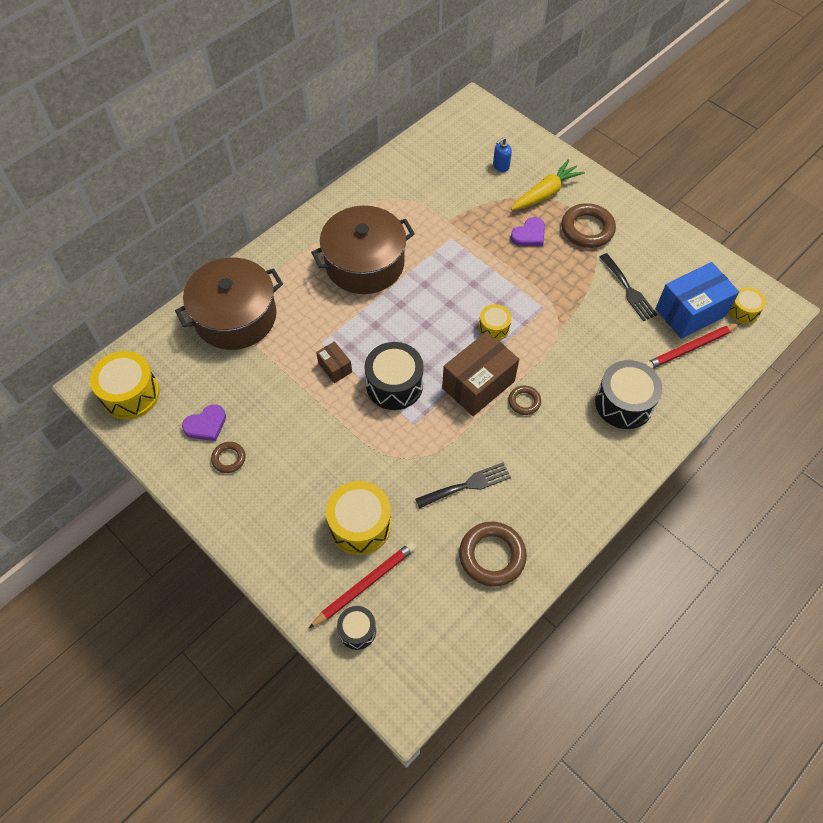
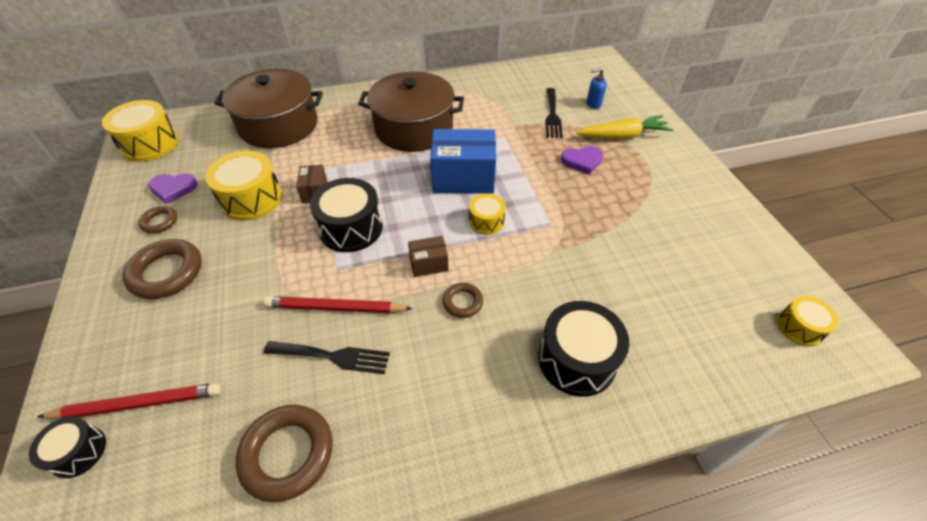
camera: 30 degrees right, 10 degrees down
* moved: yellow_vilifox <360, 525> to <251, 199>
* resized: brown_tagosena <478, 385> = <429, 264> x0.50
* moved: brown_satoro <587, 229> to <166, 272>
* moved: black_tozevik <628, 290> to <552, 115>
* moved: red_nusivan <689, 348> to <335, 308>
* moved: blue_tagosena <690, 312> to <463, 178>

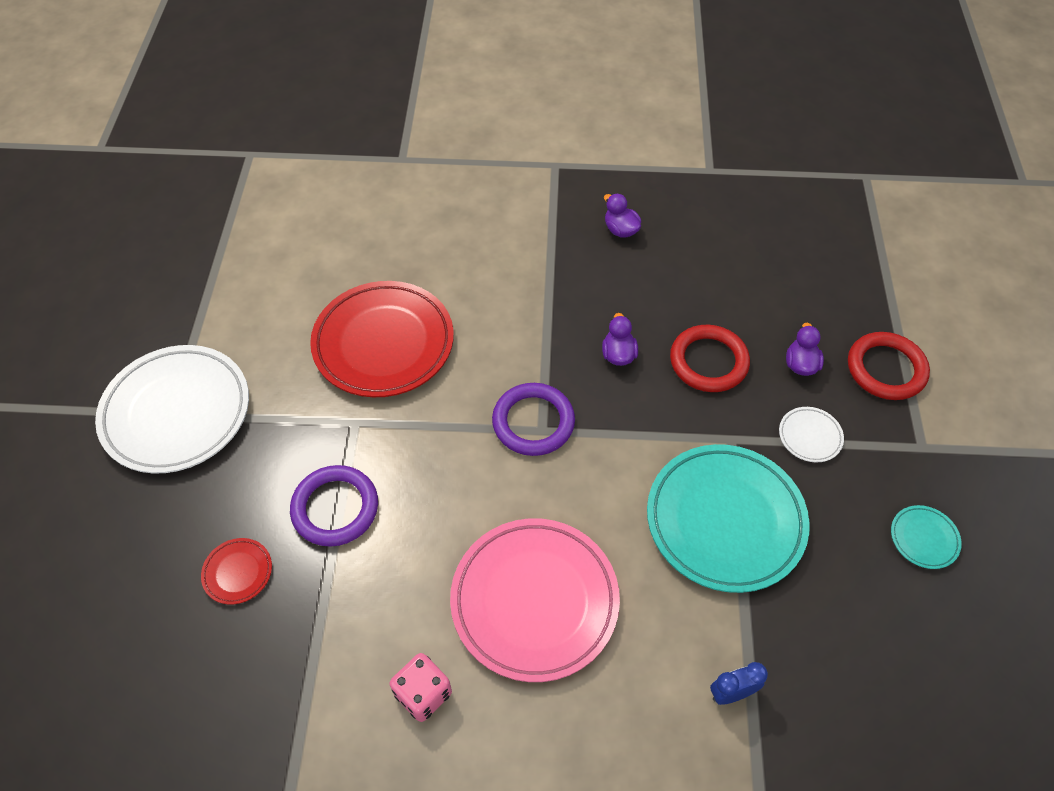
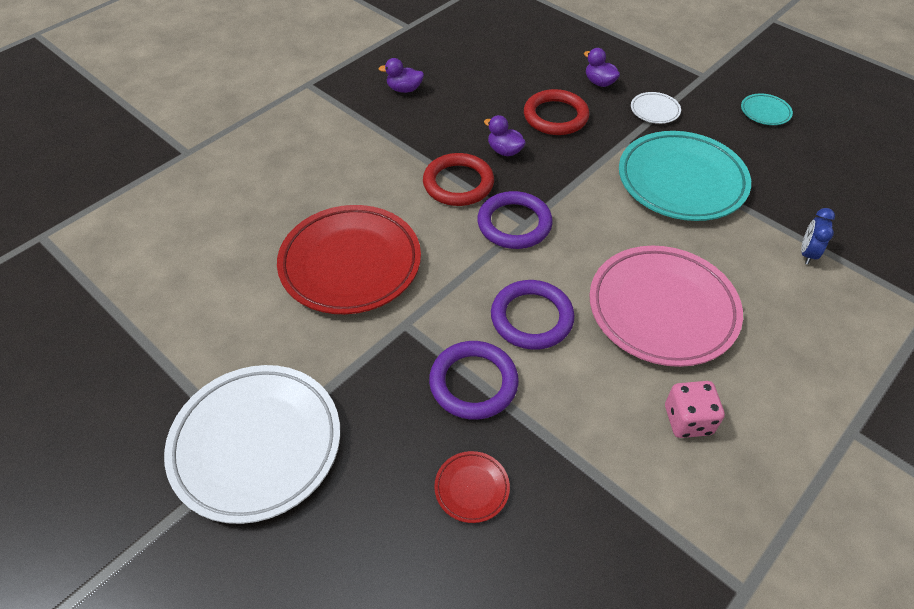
camera: 50 degrees left, 5 degrees down
* moved: red_satoro <886, 369> to <458, 183>
* added: purple_satoro <531, 318>

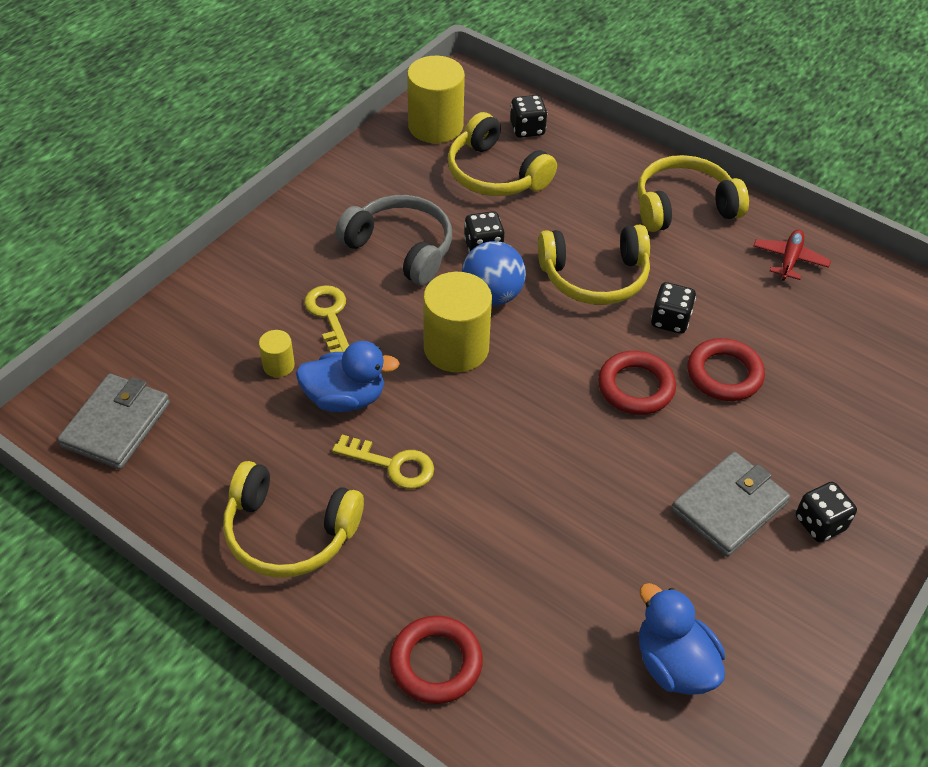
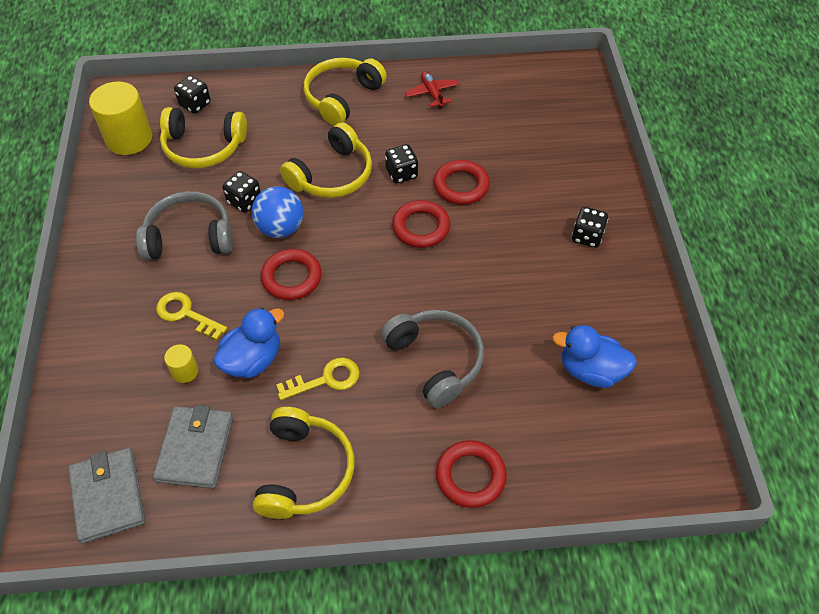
camera: 40 degrees left, 5 degrees up
* turned: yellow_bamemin <289, 532> = <304, 471> 60 degrees counterclockwise
* replaced: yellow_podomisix <456, 348> to red_satoro <291, 277>
* moved: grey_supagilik <729, 507> to <195, 449>
* added: grey_bamemin <435, 361>

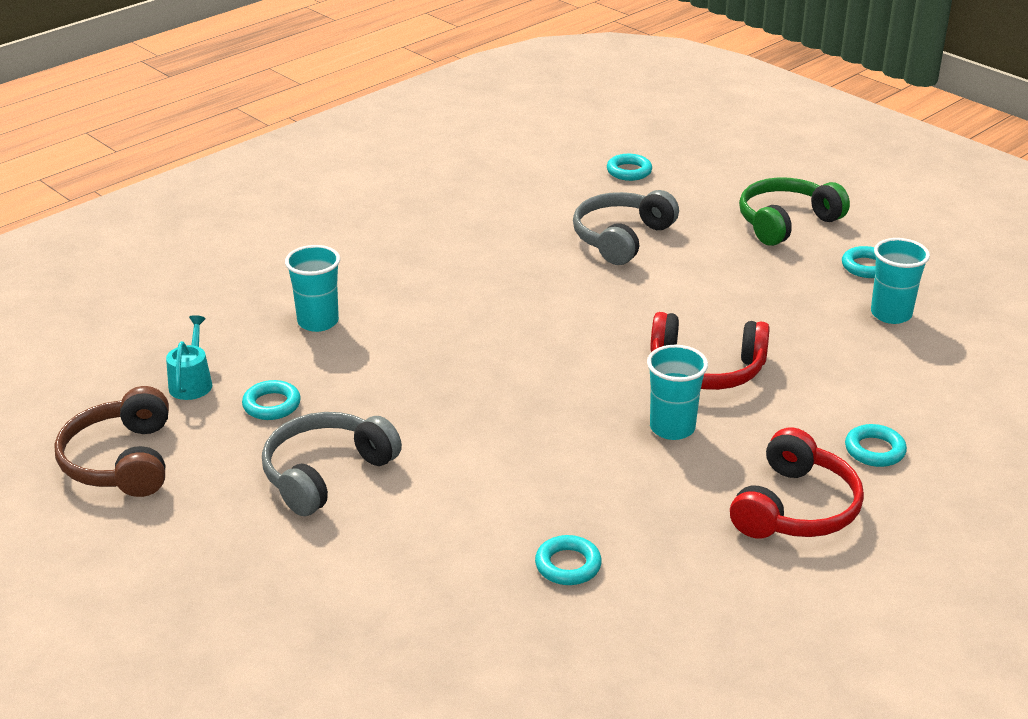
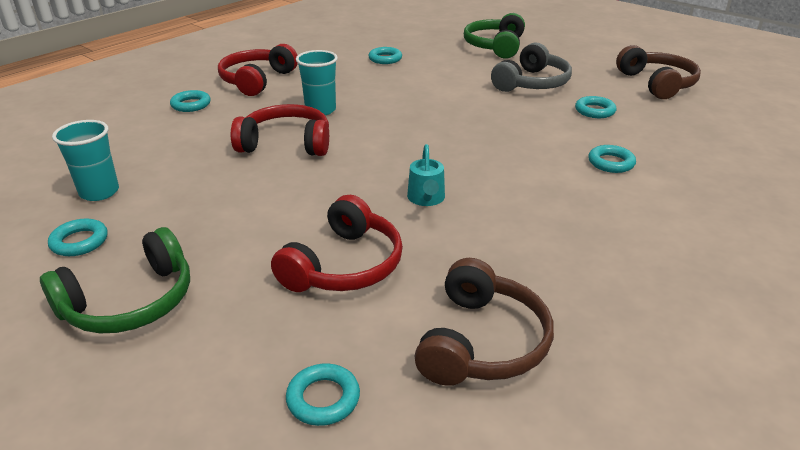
camera: 175 degrees right, 0 degrees up
* moved: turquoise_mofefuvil <192, 382> to <426, 199>
* replaced: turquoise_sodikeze <318, 322> to turquoise_satoro <611, 163>
* recoloured: grey_bamemin <622, 238> to red_bamemin <344, 265>
* added: brown_bamemin <481, 342>
* added: green_bamemin <495, 46>

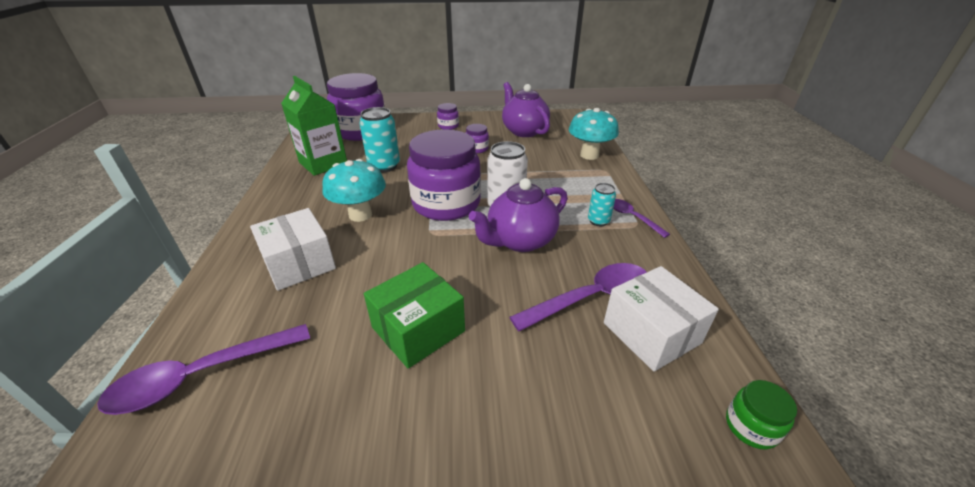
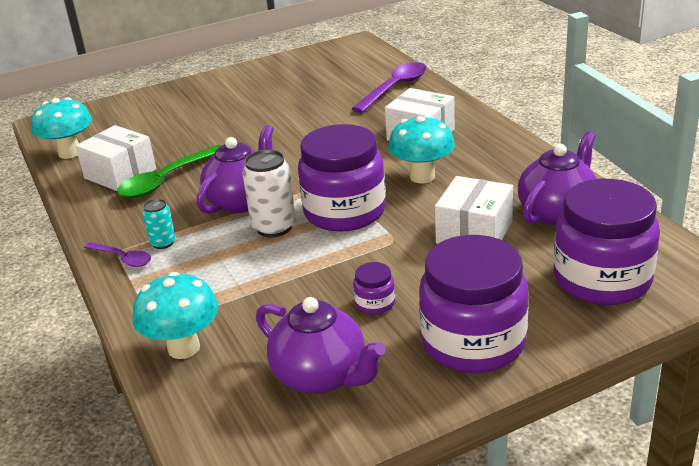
camera: 160 degrees right, 5 degrees down
* replaced: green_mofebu <323, 163> to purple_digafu <557, 212>
* replaced: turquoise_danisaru <384, 166> to white_tagosena <474, 232>
* removed: green_tagosena <418, 329>
* resized: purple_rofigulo <448, 126> = <473, 342> x2.40
* recoloured: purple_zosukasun <590, 298> to green_zosukasun <167, 180>
* replaced: green_rofigulo <751, 426> to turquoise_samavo <70, 153>

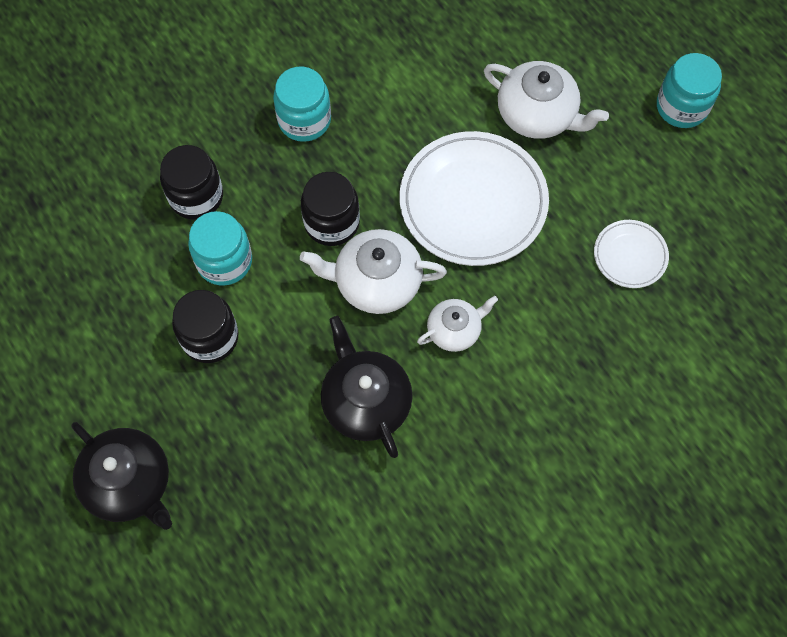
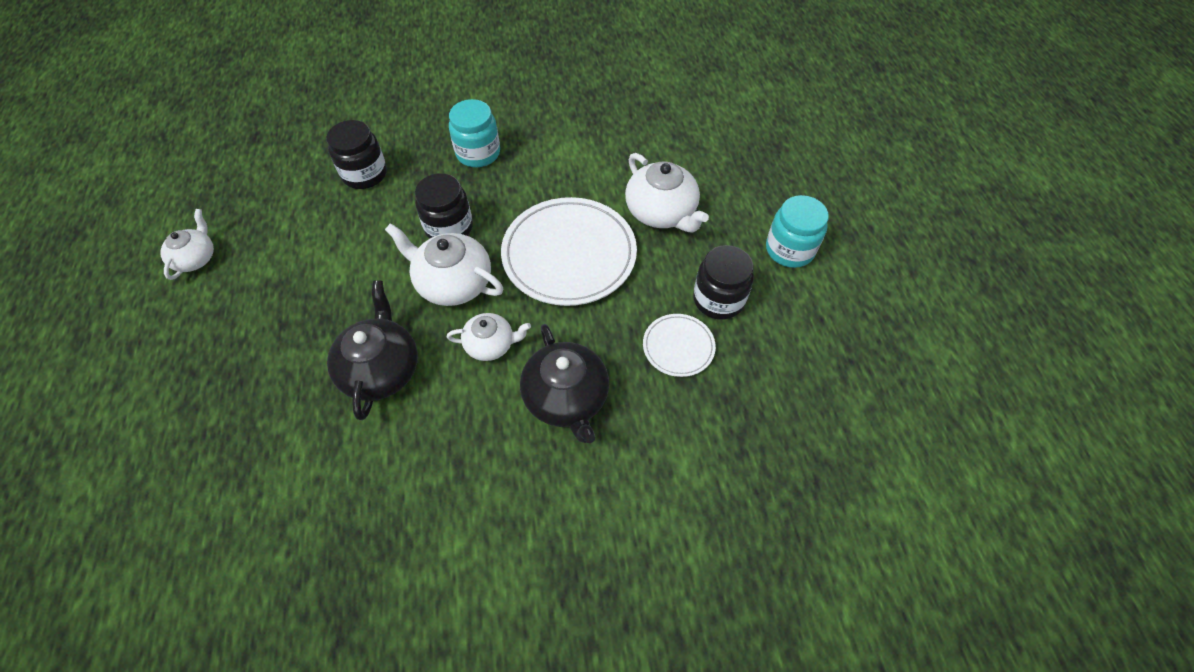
camera: 25 degrees right, 10 degrees down
* moved: black_digafu <129, 482> to <566, 398>
* moved: black_rofigulo <210, 337> to <718, 299>
* removed: turquoise_rofigulo <224, 261>
* added: white_digafu <196, 258>

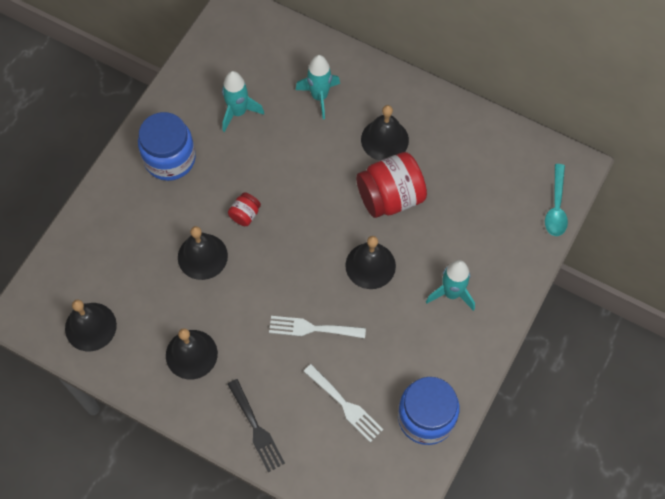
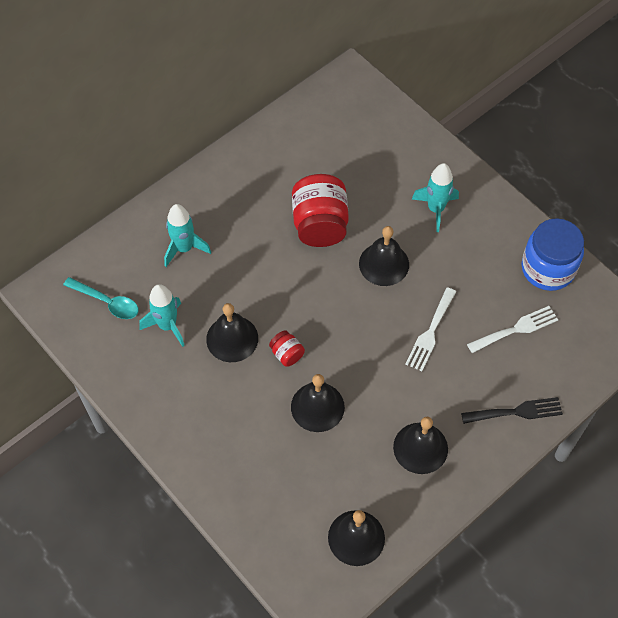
camera: 70 degrees left, 5 degrees down
* removed: blue_rofigulo <170, 159>
* moved: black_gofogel <384, 139> to <232, 338>
* moved: turquoise_zosukasun <556, 207> to <107, 302>

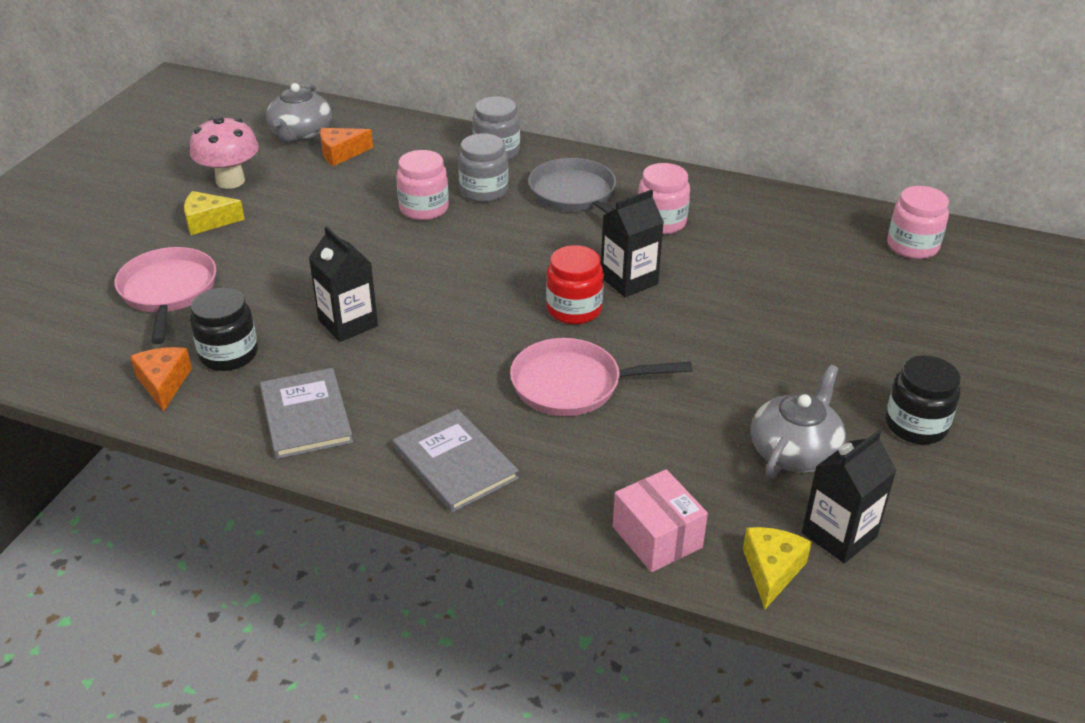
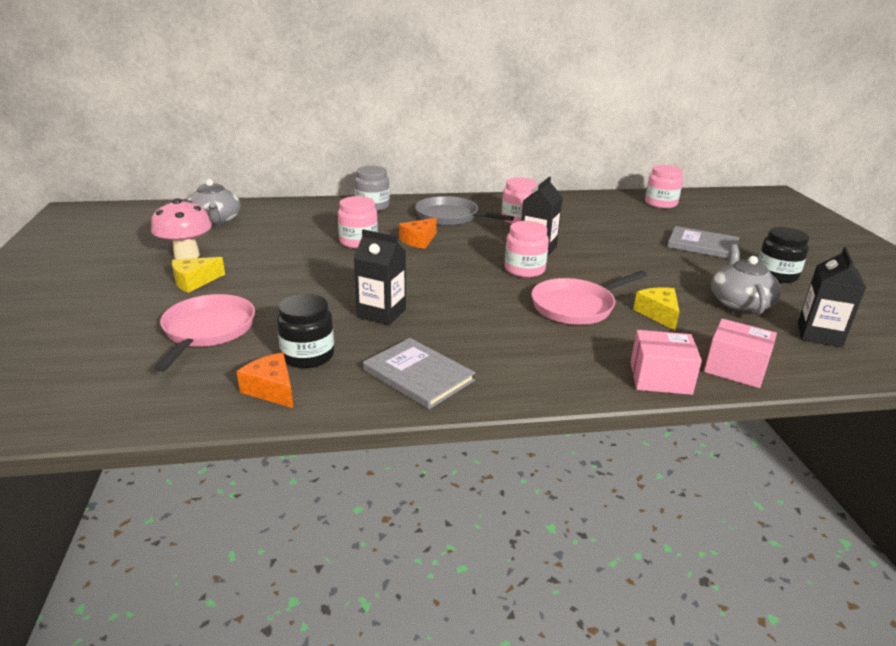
camera: 30 degrees left, 10 degrees down
* turned: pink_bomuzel <168, 292> = <207, 331> 45 degrees clockwise
* moved: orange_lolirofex <341, 153> to <419, 240>
* moved: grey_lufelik <455, 463> to <702, 245>
* removed: grey_rofigulo <484, 191>
* recoloured: red_rofigulo <574, 309> to pink_rofigulo <524, 269>
* moved: yellow_lolirofex <771, 570> to <658, 314>
* added: pink_tagosena <660, 378>

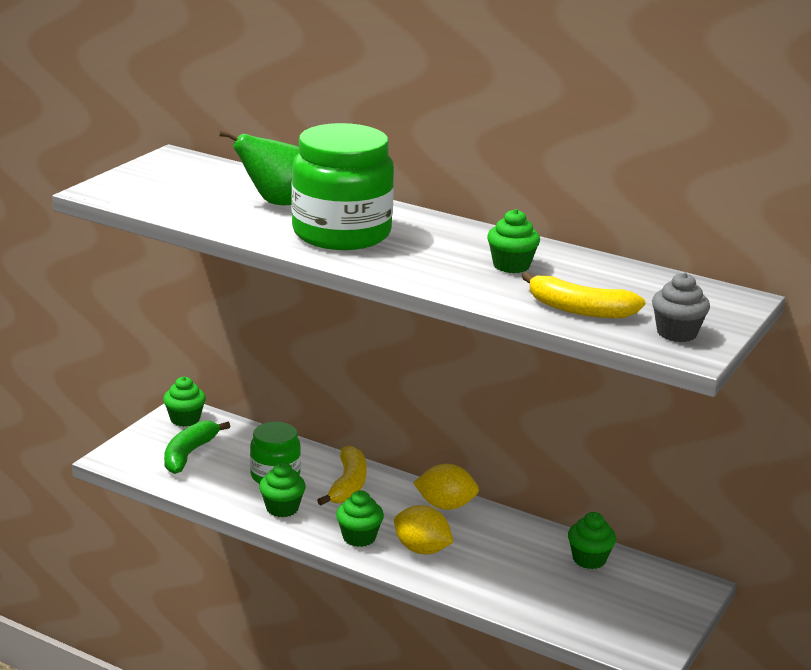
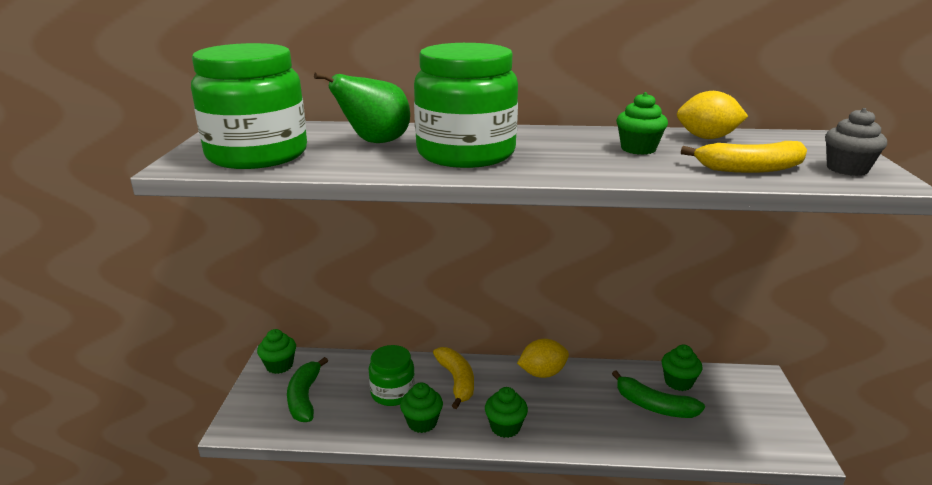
camera: 25 degrees left, 0 degrees up
* moved: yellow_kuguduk <422, 549> to <707, 138>
* added: green_rofigulo <257, 155>
* added: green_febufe <654, 406>

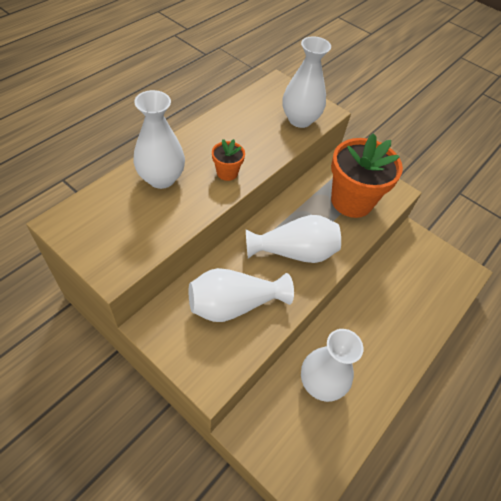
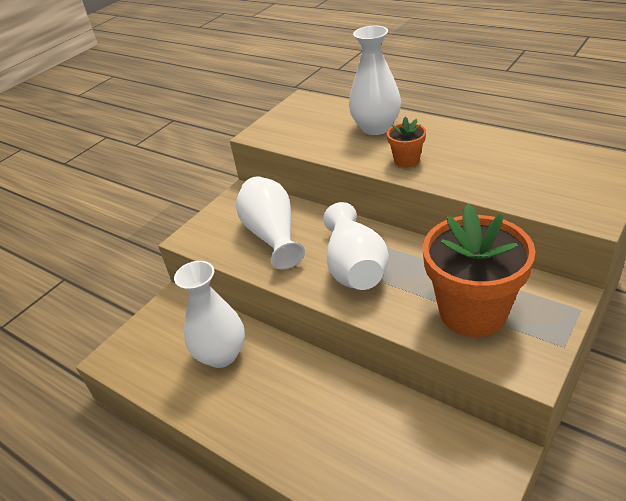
camera: 95 degrees right, 15 degrees down
* removed: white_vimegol <300, 120>

